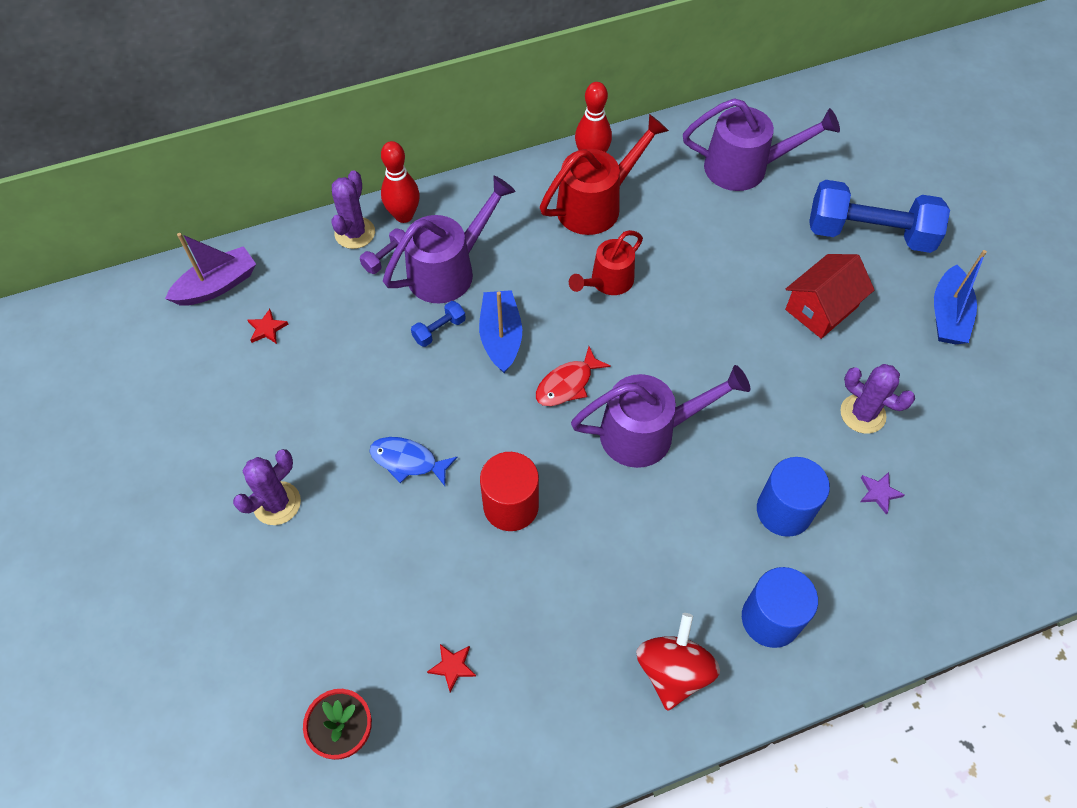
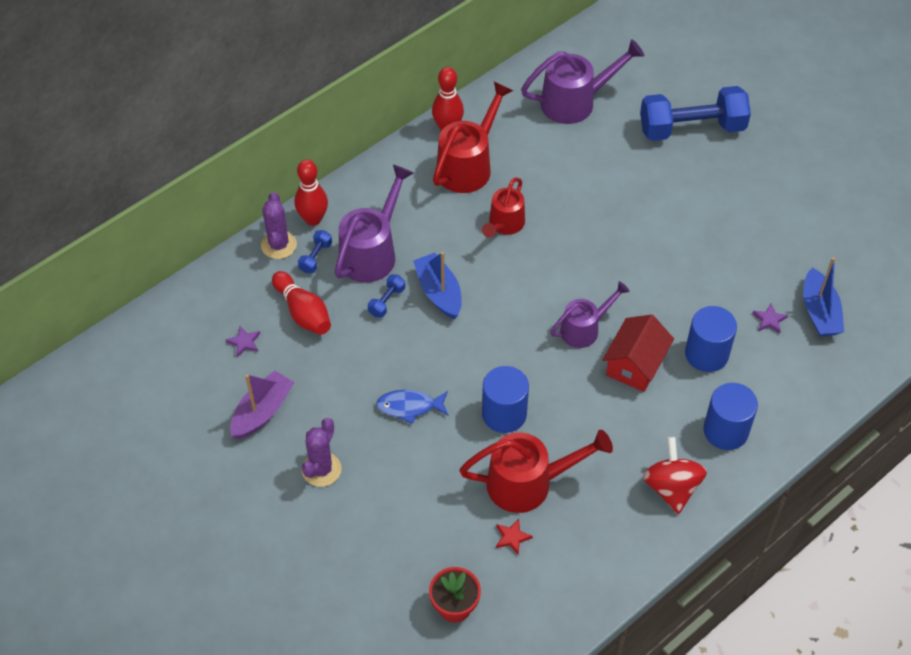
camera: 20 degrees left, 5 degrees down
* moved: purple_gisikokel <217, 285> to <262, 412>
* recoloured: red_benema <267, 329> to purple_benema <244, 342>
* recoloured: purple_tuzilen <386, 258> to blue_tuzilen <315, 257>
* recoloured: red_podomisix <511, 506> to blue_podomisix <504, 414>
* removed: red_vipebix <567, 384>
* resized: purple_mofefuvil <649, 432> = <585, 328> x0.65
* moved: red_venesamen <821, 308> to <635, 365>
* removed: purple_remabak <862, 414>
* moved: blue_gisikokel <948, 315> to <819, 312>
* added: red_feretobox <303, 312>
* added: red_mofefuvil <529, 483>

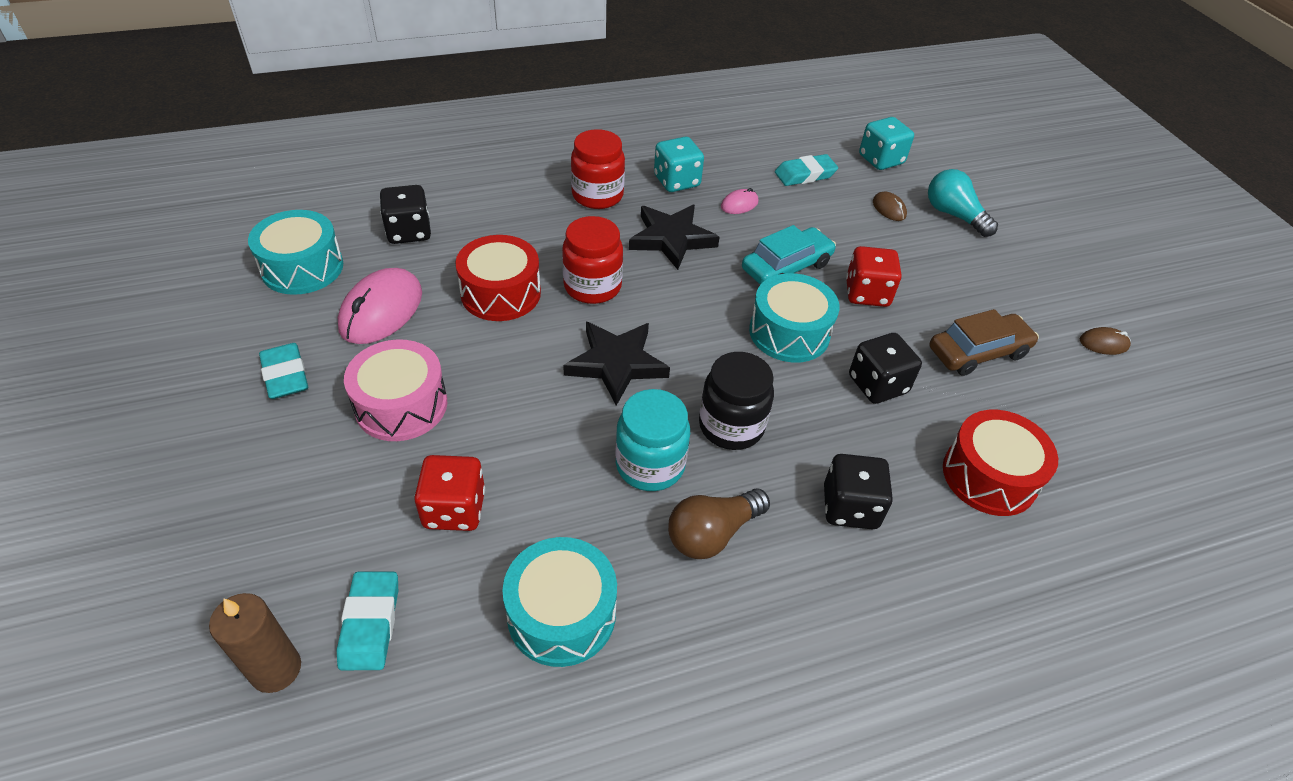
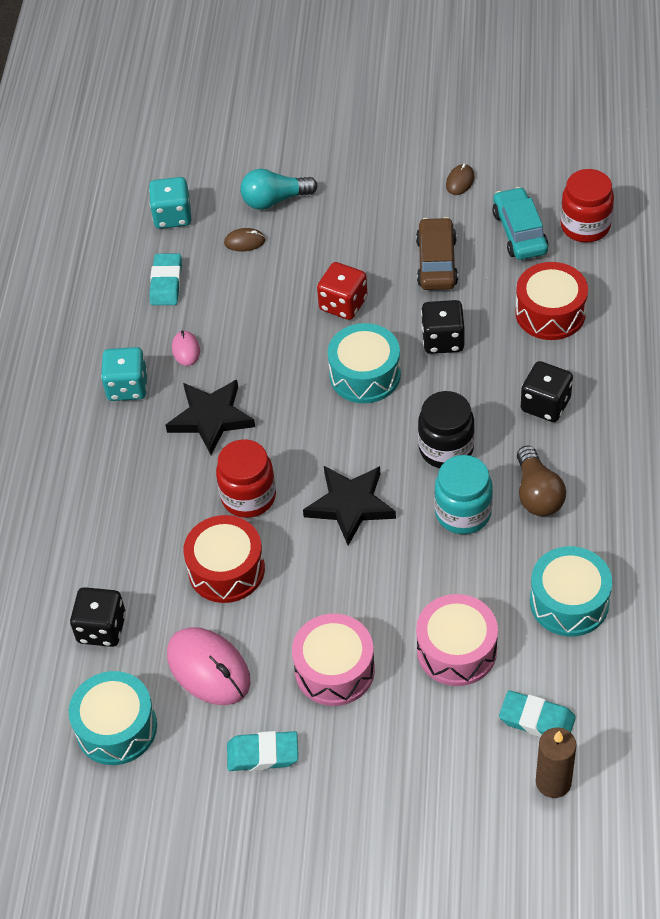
camera: 60 degrees left, 5 degrees up
* replaced: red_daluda <454, 509> to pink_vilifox <456, 650>
* moved: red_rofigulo <597, 195> to <585, 226>
* moved: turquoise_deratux <786, 267> to <519, 232>

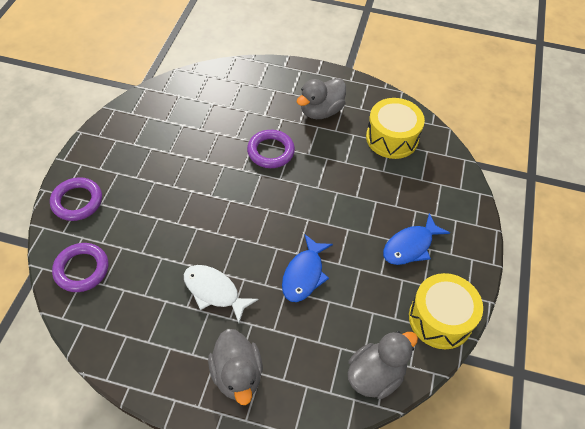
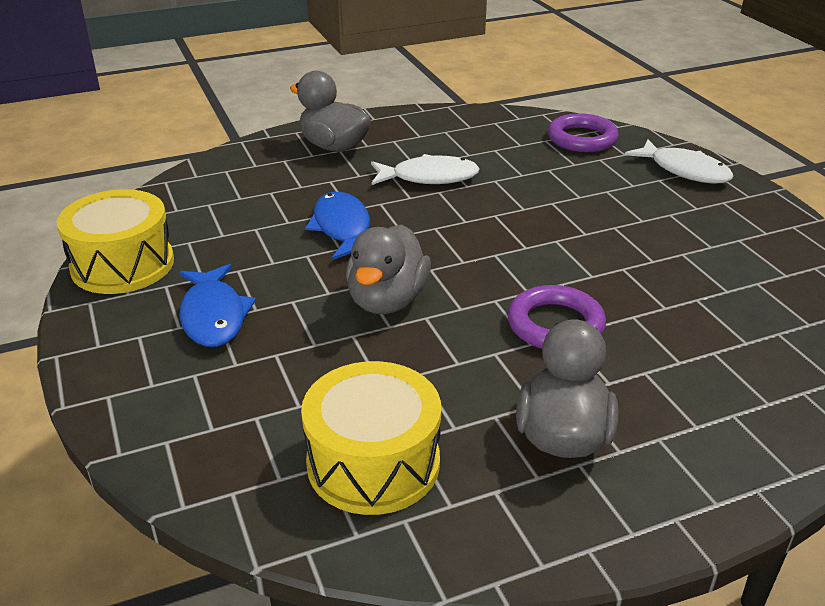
camera: 145 degrees right, 20 degrees down
* replaced: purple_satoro <77, 201> to white_vipebix <684, 170>
* moved: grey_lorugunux <375, 375> to <387, 300>
* turned: blue_vipebix <410, 246> = <214, 316> 150 degrees clockwise

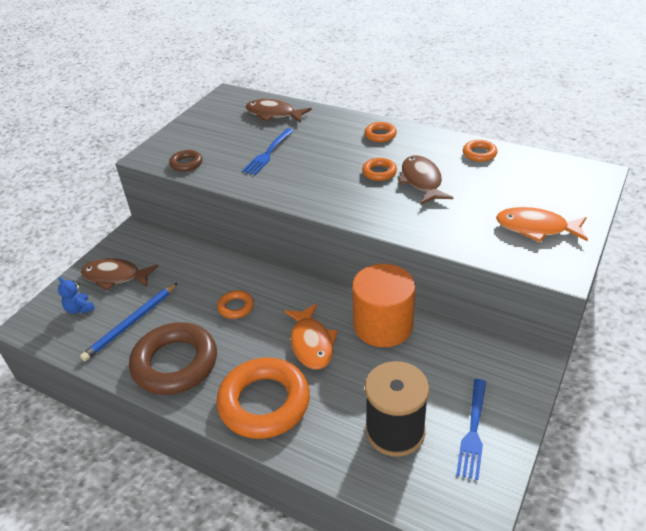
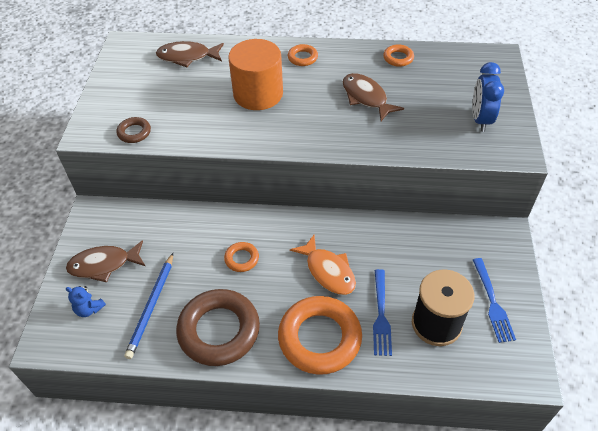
camera: 25 degrees left, 10 degrees up
* moved: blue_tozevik <268, 153> to <381, 315>
* moved: orange_podomisix <383, 325> to <258, 94>
* removed: orange_satoro <379, 172>
* replaced: orange_vipebix <536, 228> to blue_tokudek <480, 119>

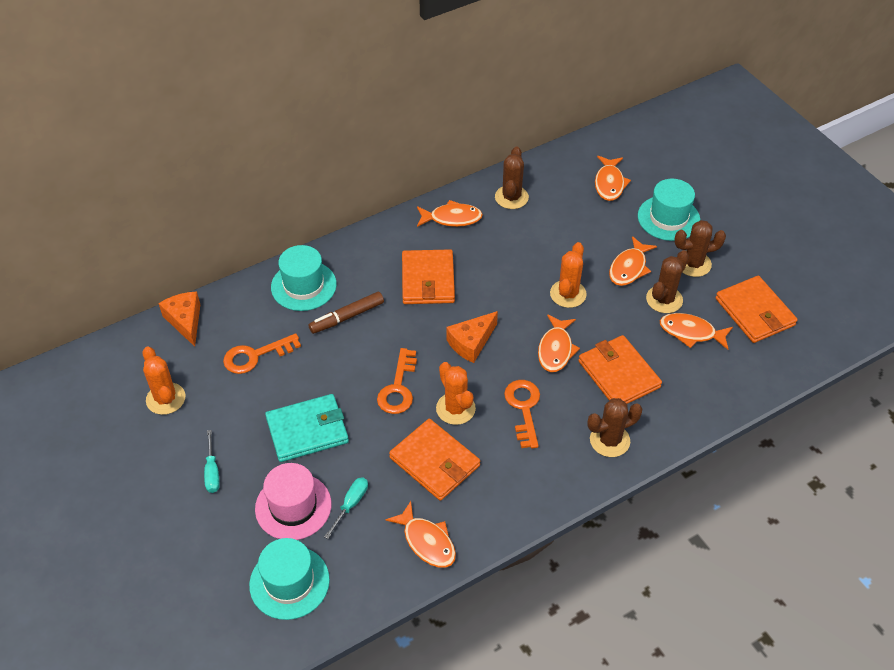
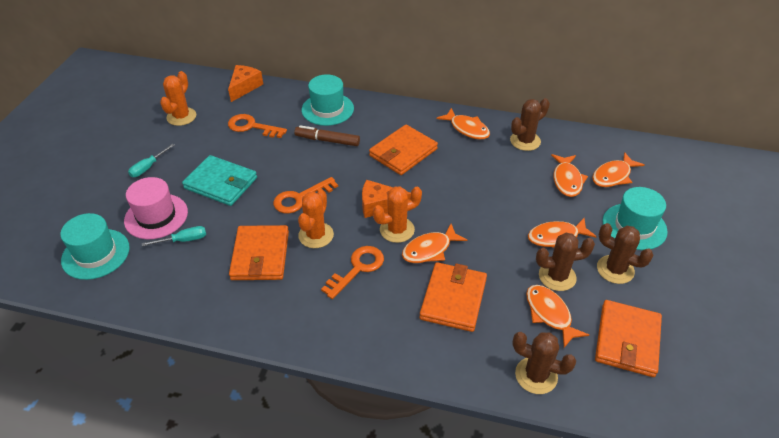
camera: 45 degrees right, 5 degrees down
* moved: orange_vipebix <427, 541> to <567, 180>
* moved: orange_remabak <568, 294> to <397, 230>
* moved: brown_remabak <609, 440> to <536, 375>

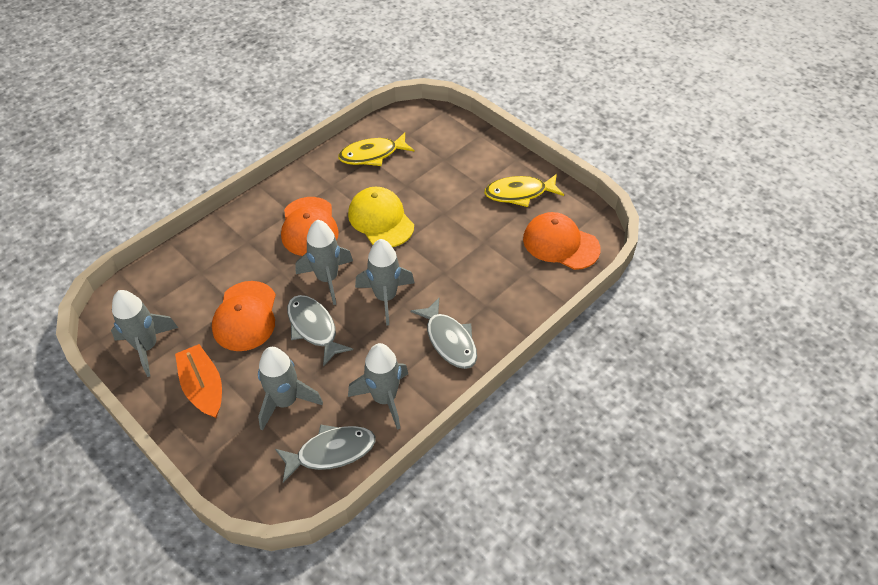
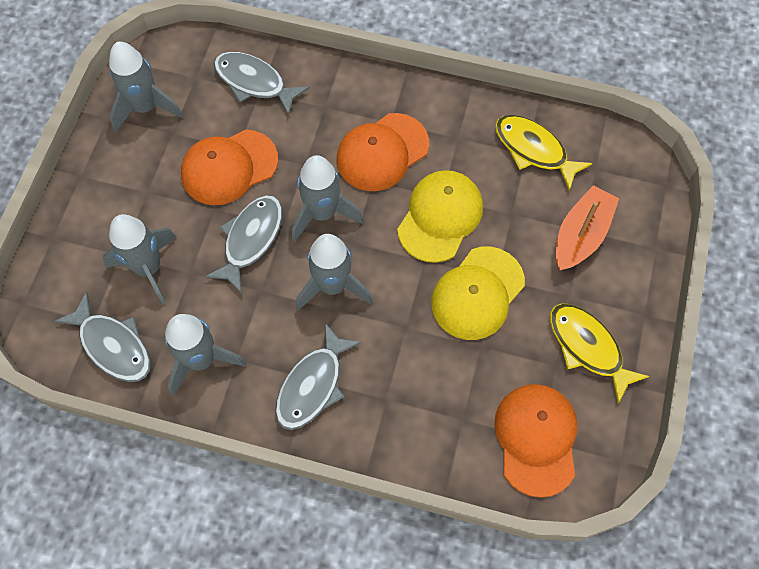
camera: 60 degrees right, 15 degrees up
* moved: orange_gisikokel <203, 387> to <581, 235>
* added: grey_vipebix <254, 82>
* added: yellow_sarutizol <477, 293>

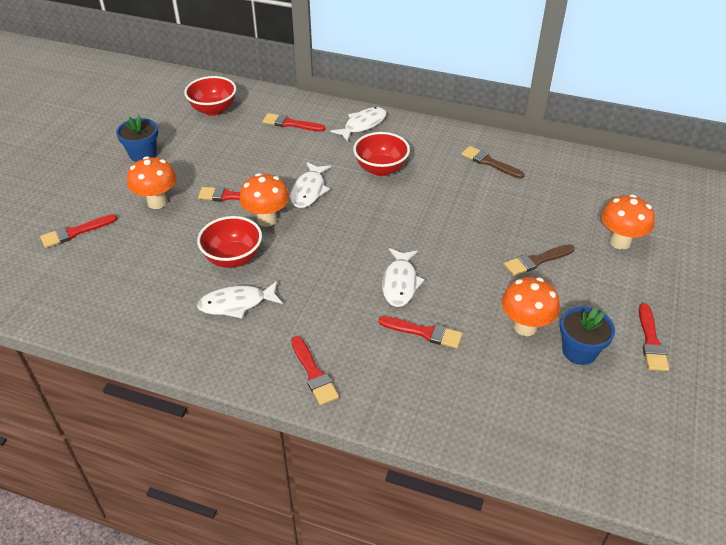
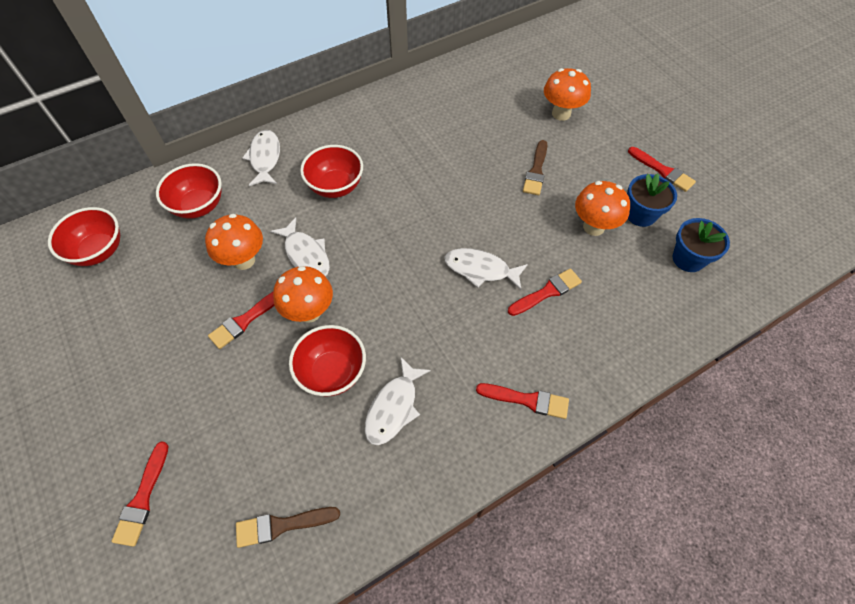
camera: 50 degrees left, 15 degrees up
* moved: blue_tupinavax <143, 154> to <688, 259>
* moved: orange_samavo <157, 202> to <244, 260>
* replaced: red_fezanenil <290, 124> to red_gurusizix <199, 206>
* turned: white_vipebix <400, 283> = <481, 269> 150 degrees clockwise
* moved: brown_fezanenil <489, 162> to <282, 525>

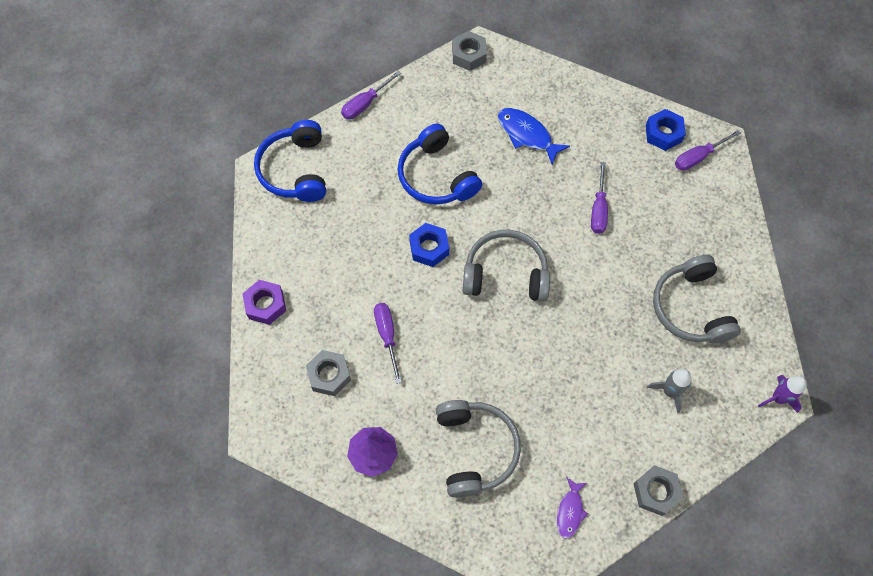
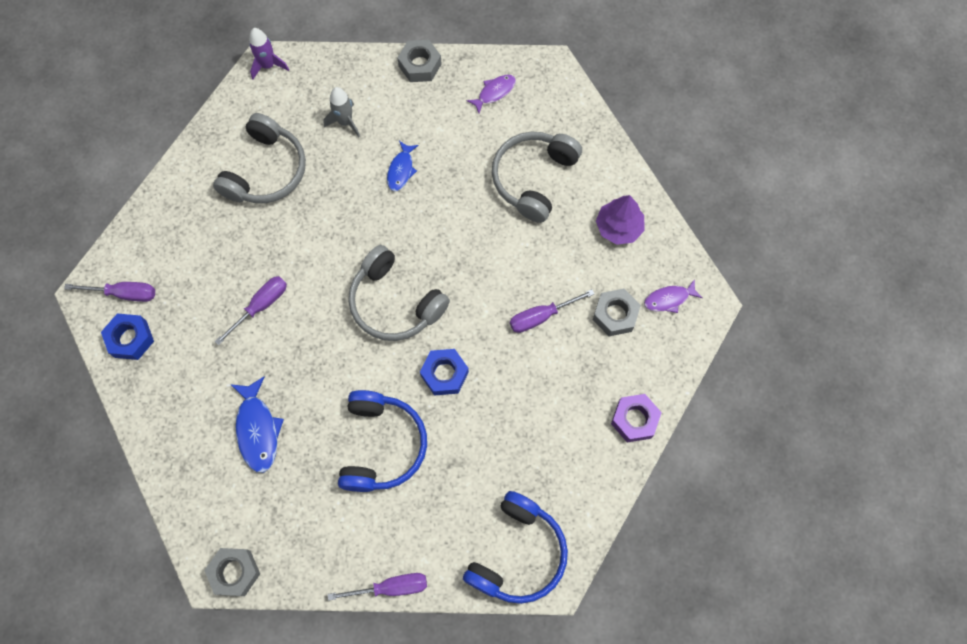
camera: 145 degrees left, 5 degrees up
* turned: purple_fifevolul <387, 335> = <541, 316> 45 degrees clockwise
* added: blue_vipebix <401, 170>
* added: purple_vipebix <669, 299>

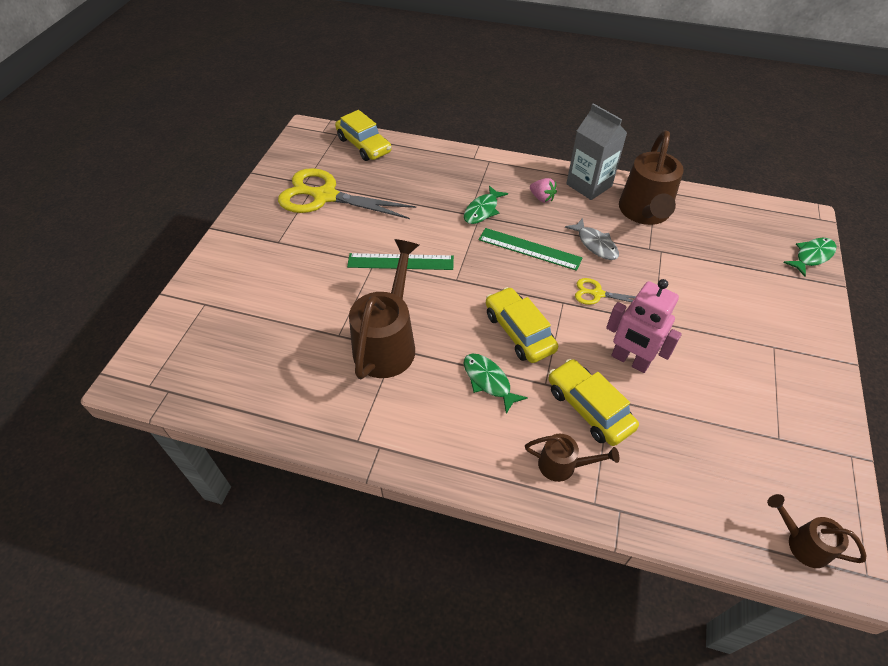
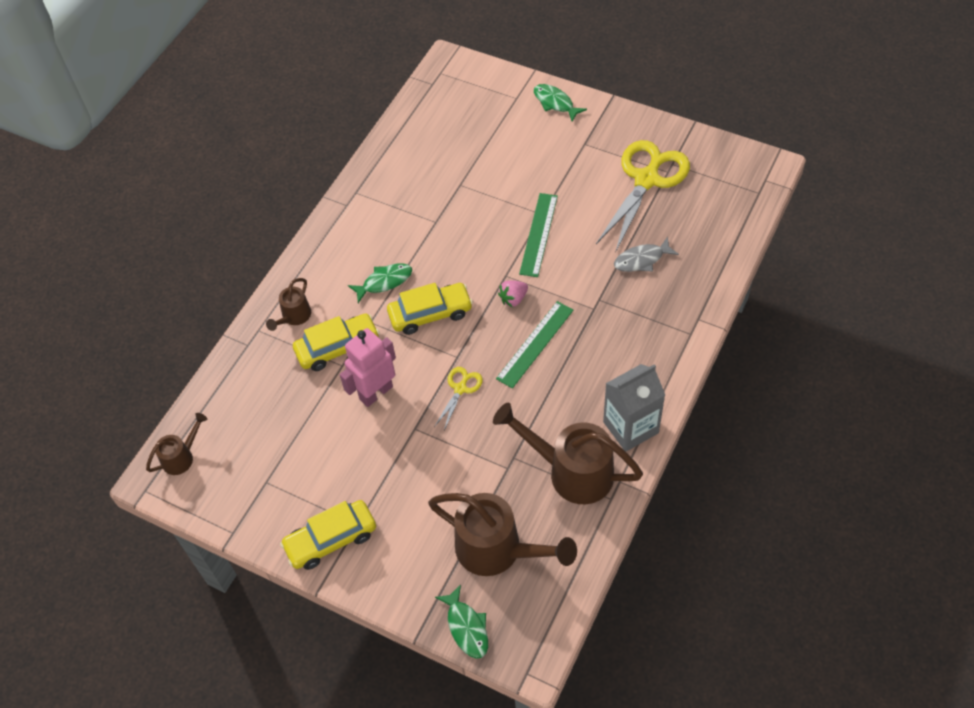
camera: 105 degrees right, 5 degrees up
* moved: yellow_deratux <364, 145> to <331, 539>
* moved: brown_mofefuvil <387, 343> to <497, 550>
* moved: green_vipebix <482, 210> to <555, 103>
* moved: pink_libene <542, 198> to <513, 299>
* moved: grey_vipebix <595, 244> to <641, 260>

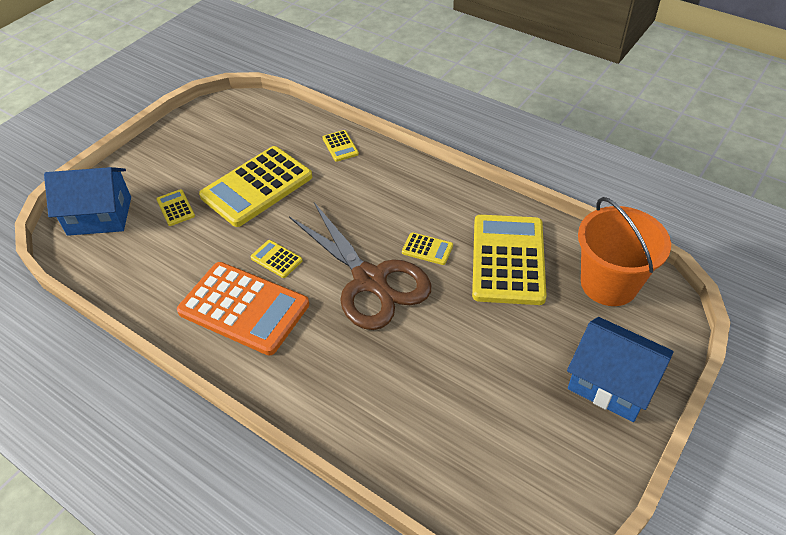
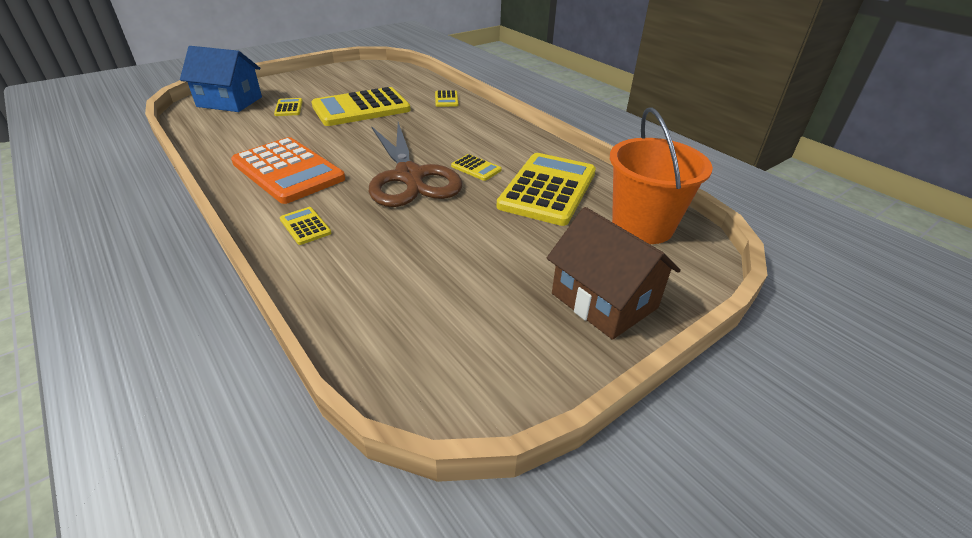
camera: 15 degrees right, 10 degrees down
* moved: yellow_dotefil <276, 259> to <305, 226>
* recoloured: blue_venesamen <611, 383> to brown_venesamen <604, 301>

